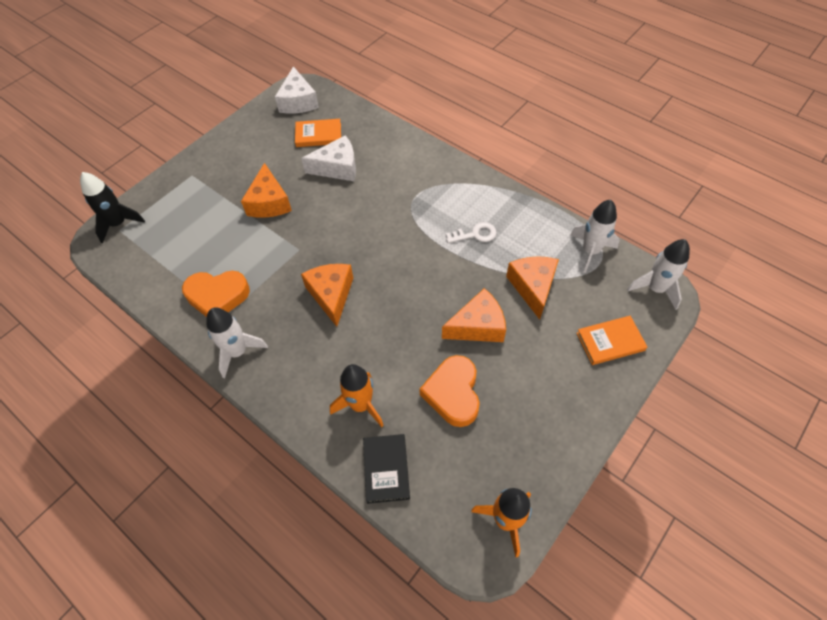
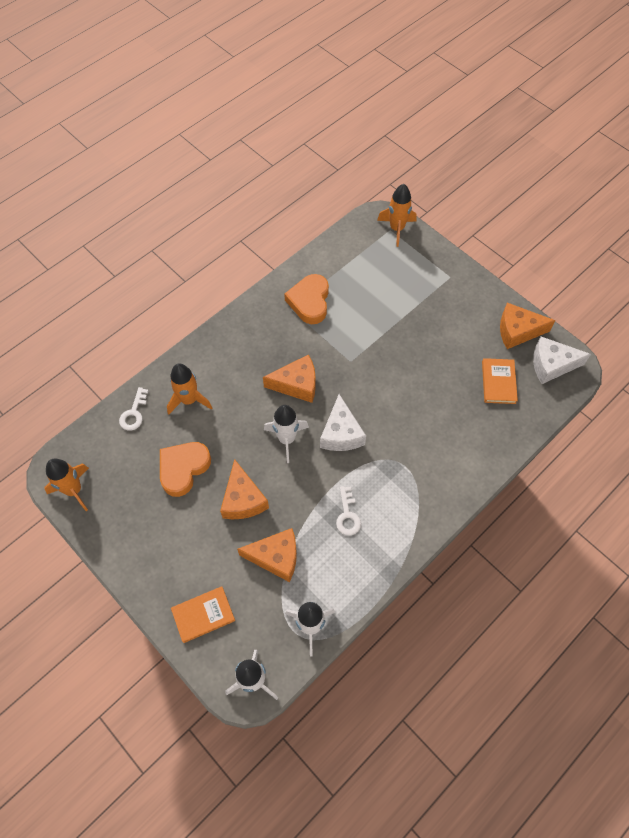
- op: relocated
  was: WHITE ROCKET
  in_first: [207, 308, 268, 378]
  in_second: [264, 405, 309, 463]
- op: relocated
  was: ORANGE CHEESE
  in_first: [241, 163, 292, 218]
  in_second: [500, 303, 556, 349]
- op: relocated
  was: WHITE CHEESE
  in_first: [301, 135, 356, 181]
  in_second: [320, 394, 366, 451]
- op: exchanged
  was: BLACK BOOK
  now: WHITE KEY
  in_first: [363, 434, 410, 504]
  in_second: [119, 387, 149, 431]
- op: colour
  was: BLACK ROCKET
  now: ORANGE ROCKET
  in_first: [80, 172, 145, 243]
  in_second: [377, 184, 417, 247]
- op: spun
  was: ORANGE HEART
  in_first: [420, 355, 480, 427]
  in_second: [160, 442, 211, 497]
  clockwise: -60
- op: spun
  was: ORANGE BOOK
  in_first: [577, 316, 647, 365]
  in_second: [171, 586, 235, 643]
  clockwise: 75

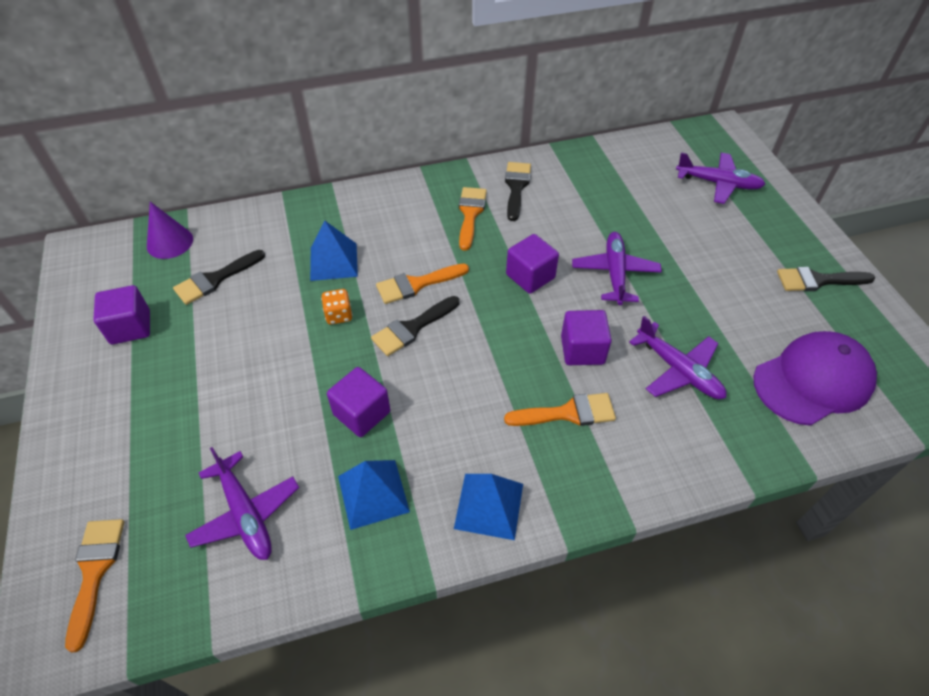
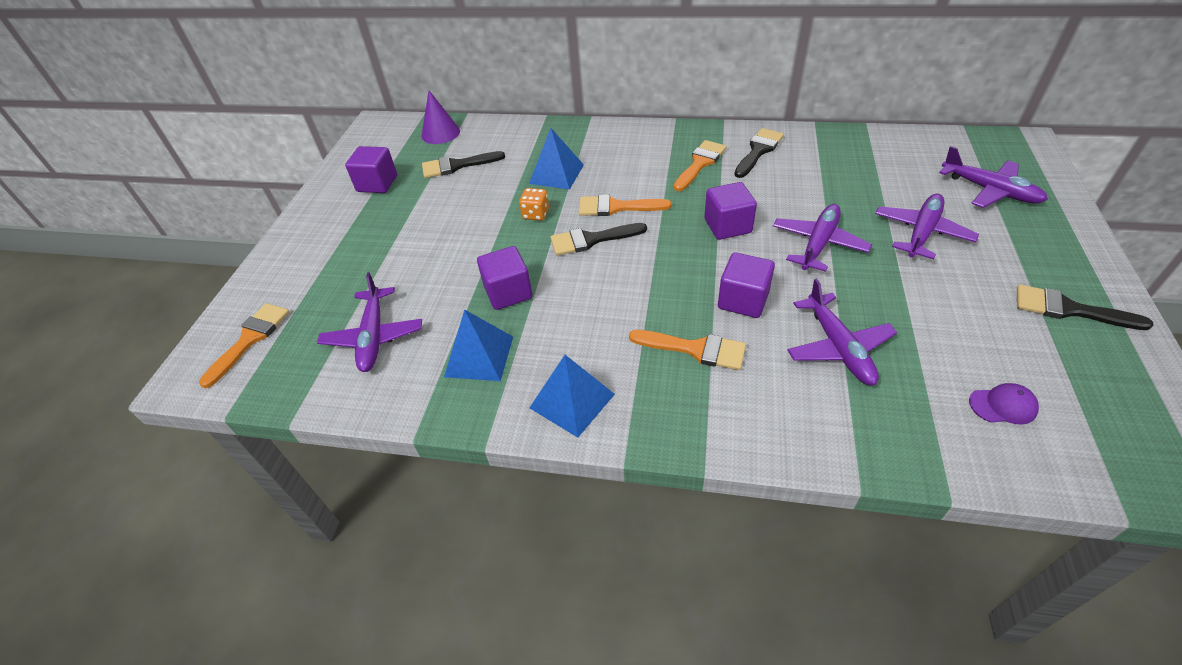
- op: appeared
  now: PURPLE PLANE
  in_second: [875, 194, 979, 259]
- op: size
  was: PURPLE CAP
  in_first: [753, 331, 877, 426]
  in_second: [969, 383, 1039, 425]
  ratio: 0.41

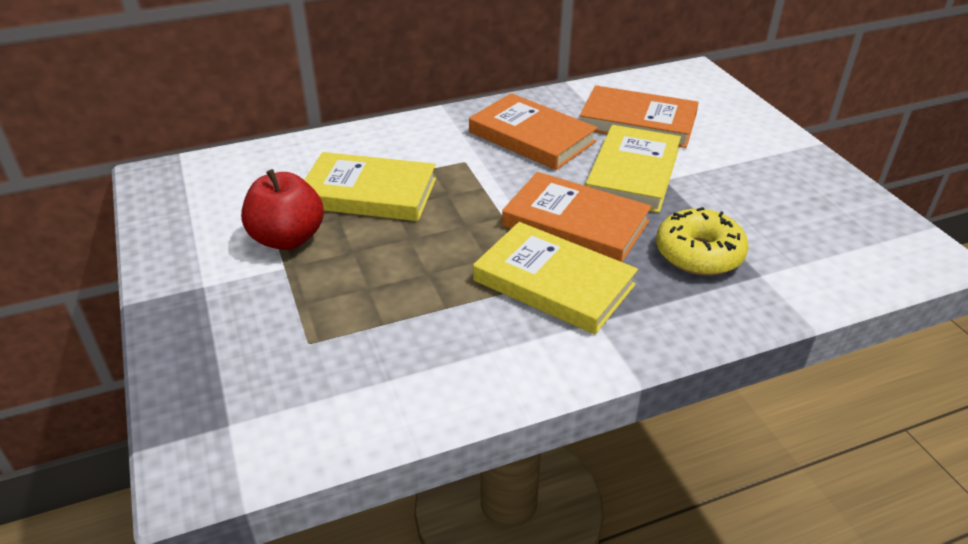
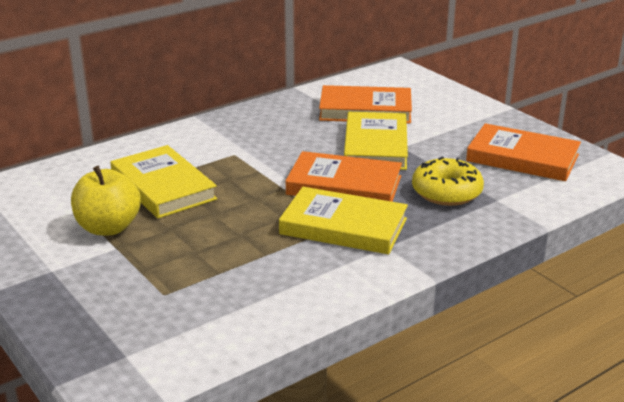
- op: relocated
  was: ORANGE BOOK
  in_first: [469, 93, 598, 170]
  in_second: [466, 123, 581, 181]
- op: colour
  was: RED APPLE
  now: YELLOW APPLE
  in_first: [241, 169, 324, 250]
  in_second: [71, 166, 141, 235]
- op: spun
  was: YELLOW BOOK
  in_first: [304, 152, 436, 221]
  in_second: [110, 145, 217, 218]
  clockwise: 60

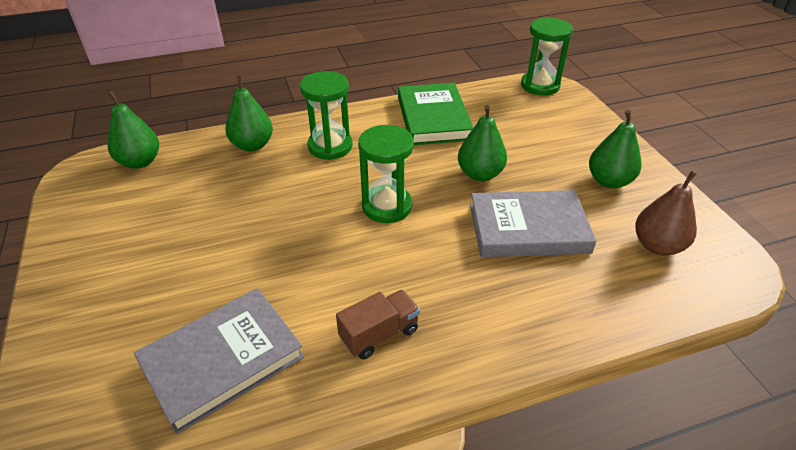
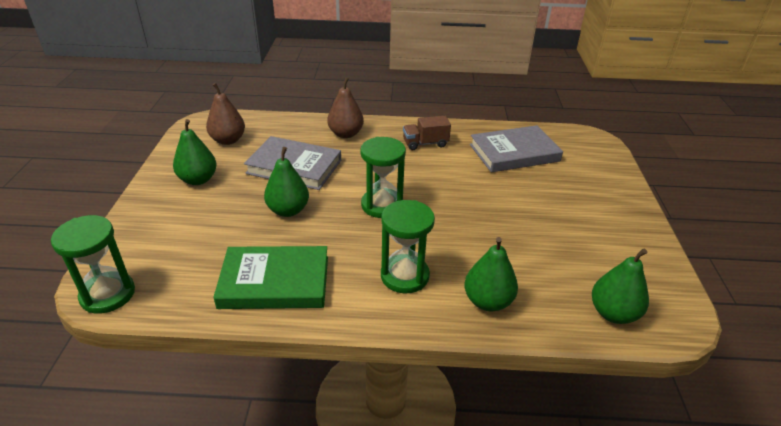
- op: appeared
  now: BROWN PEAR
  in_second: [327, 77, 364, 138]
- op: spun
  was: GREEN BOOK
  in_first: [398, 83, 474, 145]
  in_second: [213, 246, 328, 309]
  clockwise: 75

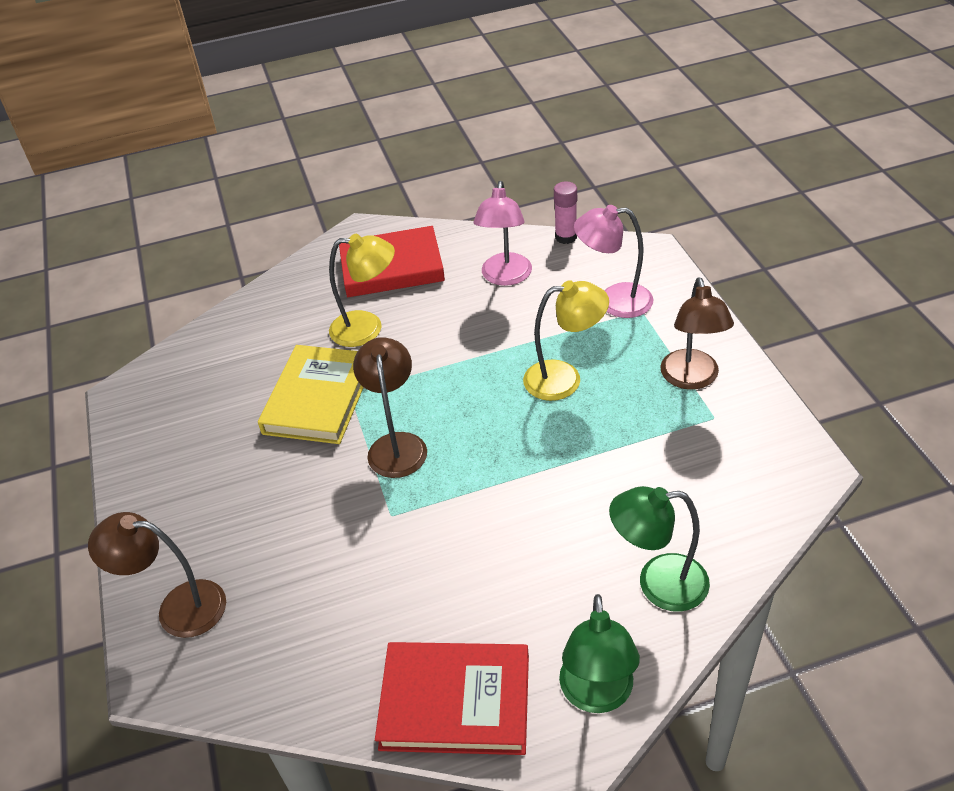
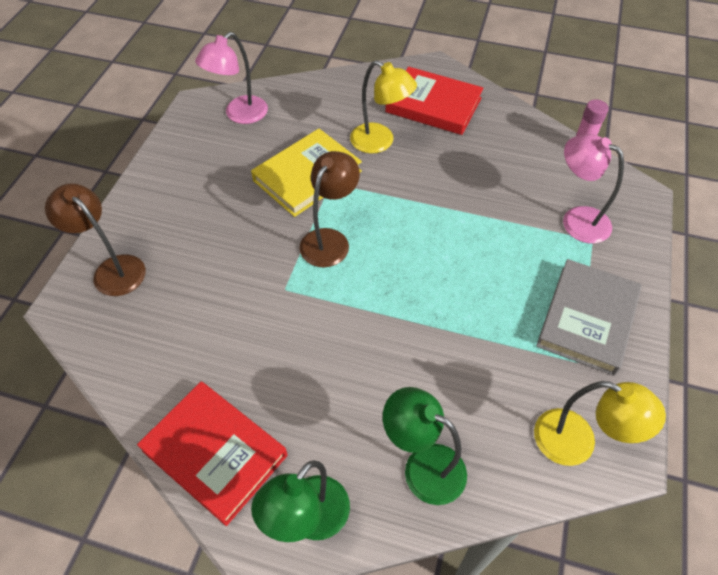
- op: relocated
  was: PINK LAMP
  in_first: [474, 181, 532, 286]
  in_second: [195, 32, 268, 124]
- op: relocated
  was: YELLOW LAMP
  in_first: [523, 280, 609, 401]
  in_second: [534, 381, 666, 466]
- op: exchanged
  was: BROWN LAMP
  now: GREY BOOK
  in_first: [660, 277, 734, 389]
  in_second: [536, 259, 642, 376]

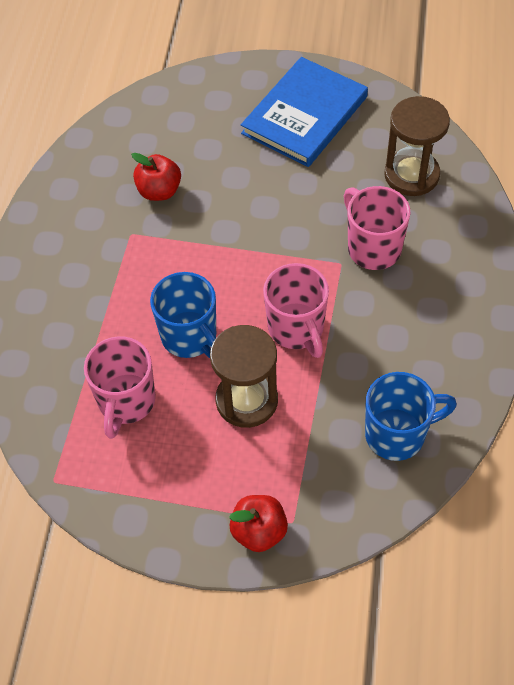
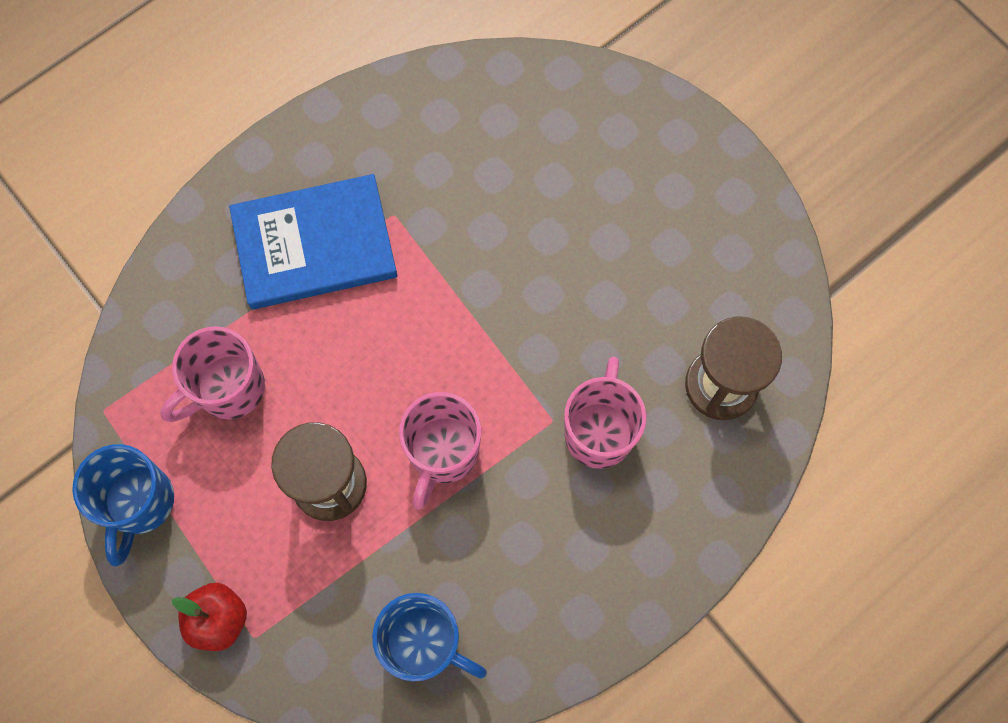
- op: missing
  was: RED APPLE
  in_first: [131, 153, 181, 201]
- op: relocated
  was: BLUE MUG
  in_first: [150, 272, 216, 358]
  in_second: [72, 444, 174, 567]
- op: relocated
  was: BLUE BOOK
  in_first: [241, 57, 368, 167]
  in_second: [229, 174, 398, 310]

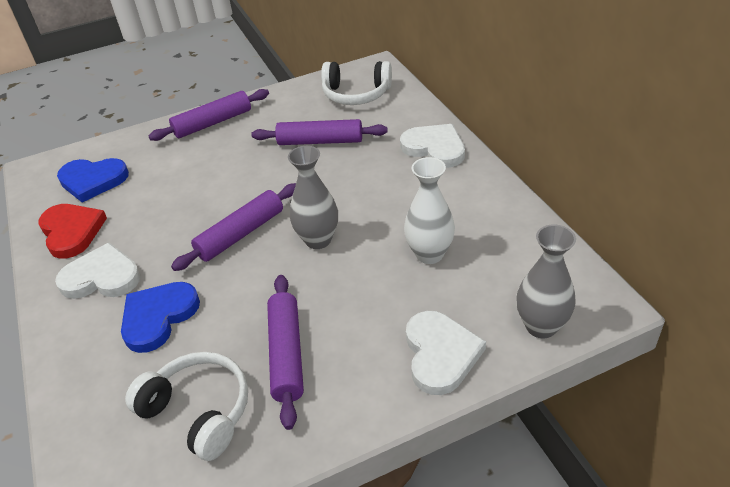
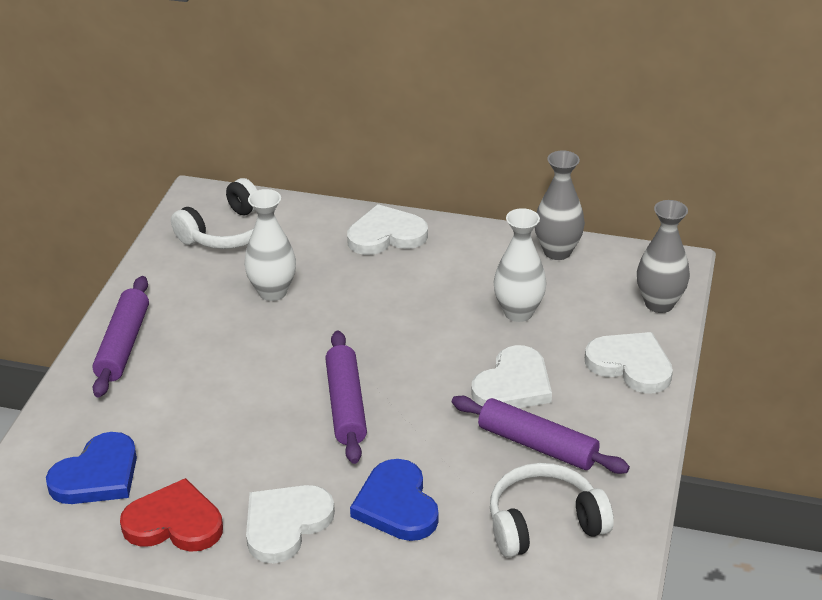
- op: appeared
  now: WHITE HEART
  in_second: [472, 345, 552, 408]
- op: relocated
  was: GREY VASE
  in_first: [288, 146, 338, 249]
  in_second: [535, 150, 585, 260]
- op: exchanged
  was: PURPLE ROLLING PIN
  now: WHITE VASE
  in_first: [251, 119, 388, 145]
  in_second: [244, 189, 296, 301]

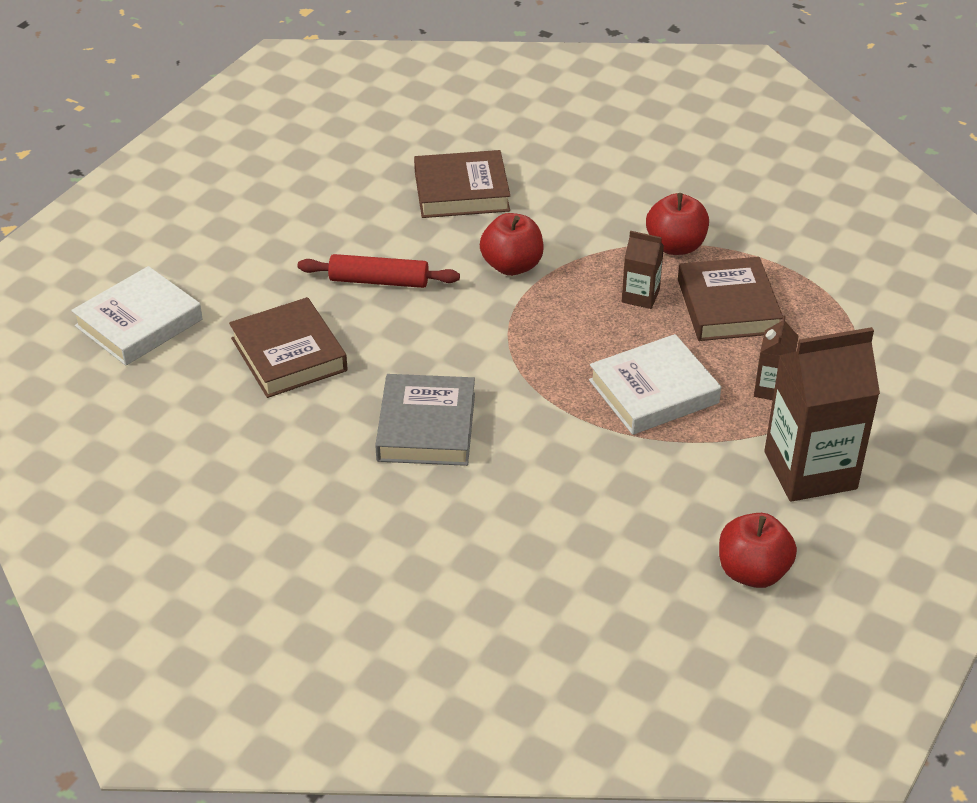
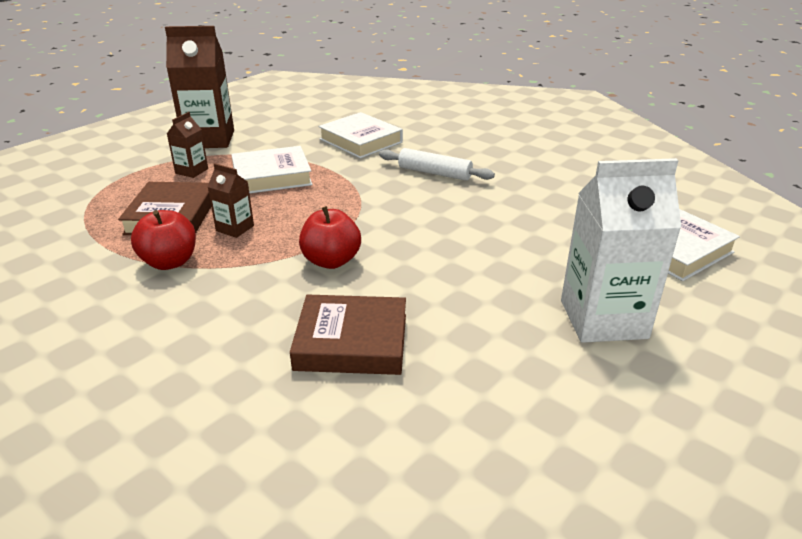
- op: missing
  was: BROWN BOOK
  in_first: [229, 297, 348, 398]
- op: missing
  was: RED ROLLING PIN
  in_first: [298, 254, 460, 288]
- op: missing
  was: RED APPLE
  in_first: [719, 513, 797, 588]
- op: appeared
  now: WHITE BOOK
  in_second: [318, 112, 403, 159]
- op: appeared
  now: WHITE CARTON
  in_second: [561, 158, 682, 343]
- op: exchanged
  was: GREY BOOK
  now: WHITE ROLLING PIN
  in_first: [375, 374, 475, 466]
  in_second: [379, 148, 495, 181]

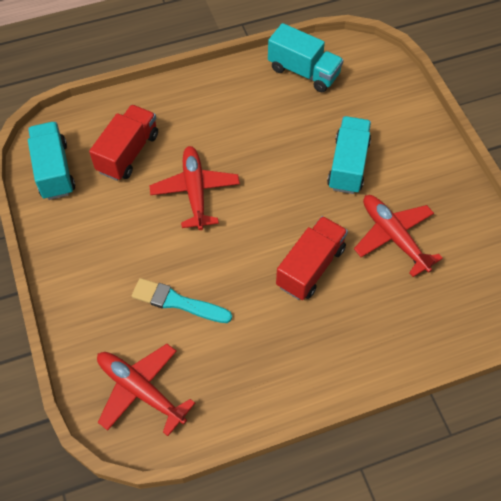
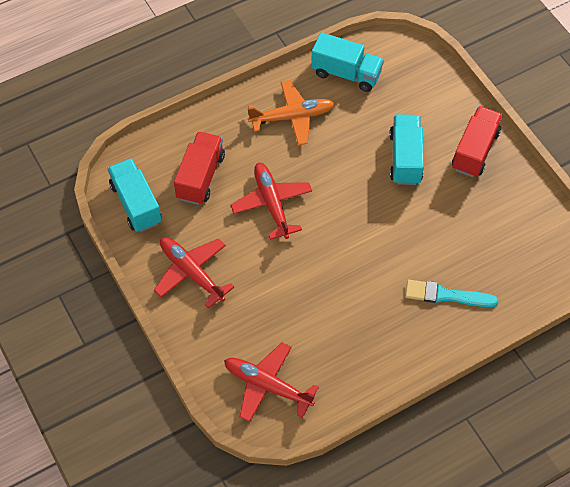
- op: appeared
  now: ORANGE PLANE
  in_second: [247, 80, 334, 145]
- op: relocated
  was: TURQUOISE BRUSH
  in_first: [132, 278, 232, 323]
  in_second: [405, 280, 498, 307]
- op: relocated
  was: RED TRUCK
  in_first: [276, 216, 348, 300]
  in_second: [452, 106, 503, 177]
- op: relocated
  was: RED PLANE
  in_first: [354, 195, 443, 277]
  in_second: [154, 237, 234, 309]

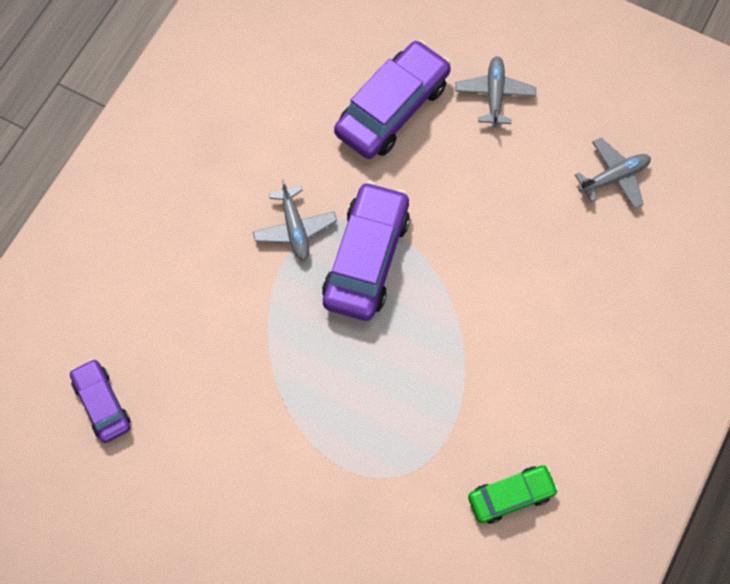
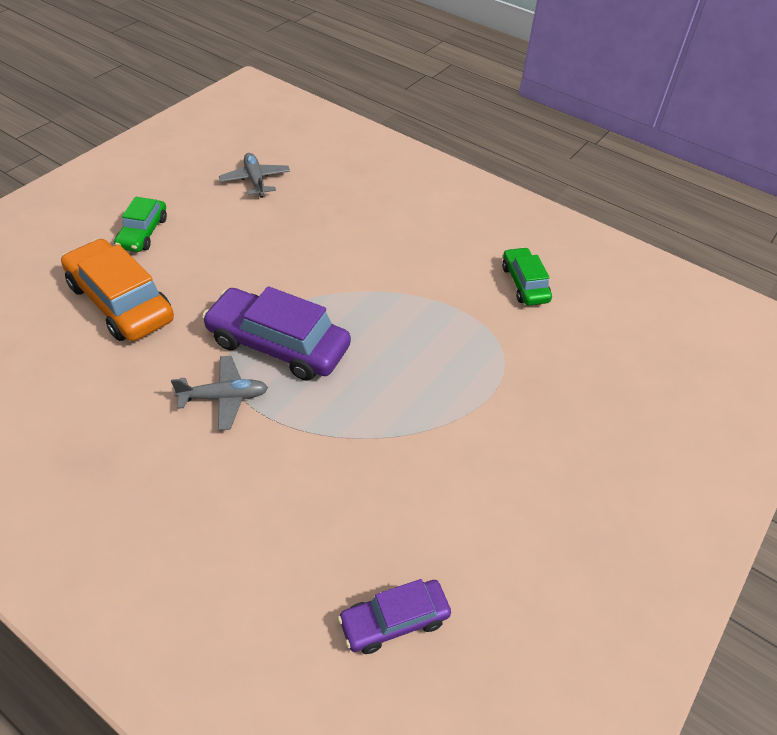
- op: exchanged
  was: GREY PLANE
  now: GREEN CAR
  in_first: [455, 56, 536, 127]
  in_second: [114, 197, 167, 252]
- op: colour
  was: PURPLE CAR
  now: ORANGE CAR
  in_first: [334, 40, 451, 159]
  in_second: [61, 239, 174, 341]

